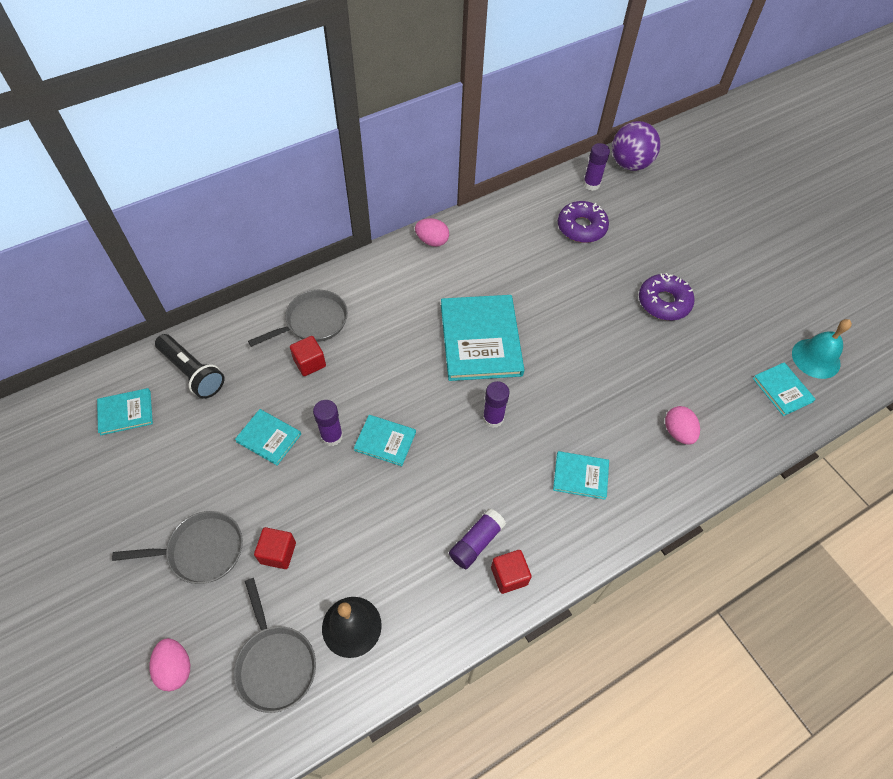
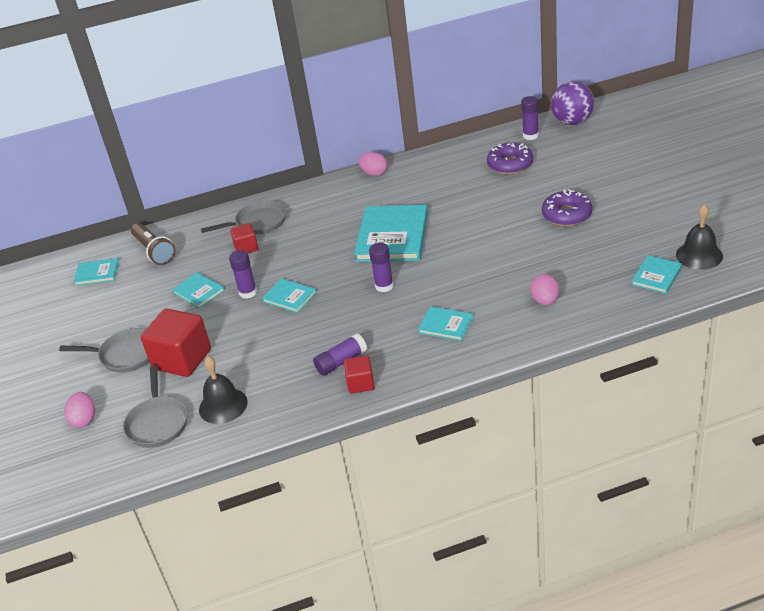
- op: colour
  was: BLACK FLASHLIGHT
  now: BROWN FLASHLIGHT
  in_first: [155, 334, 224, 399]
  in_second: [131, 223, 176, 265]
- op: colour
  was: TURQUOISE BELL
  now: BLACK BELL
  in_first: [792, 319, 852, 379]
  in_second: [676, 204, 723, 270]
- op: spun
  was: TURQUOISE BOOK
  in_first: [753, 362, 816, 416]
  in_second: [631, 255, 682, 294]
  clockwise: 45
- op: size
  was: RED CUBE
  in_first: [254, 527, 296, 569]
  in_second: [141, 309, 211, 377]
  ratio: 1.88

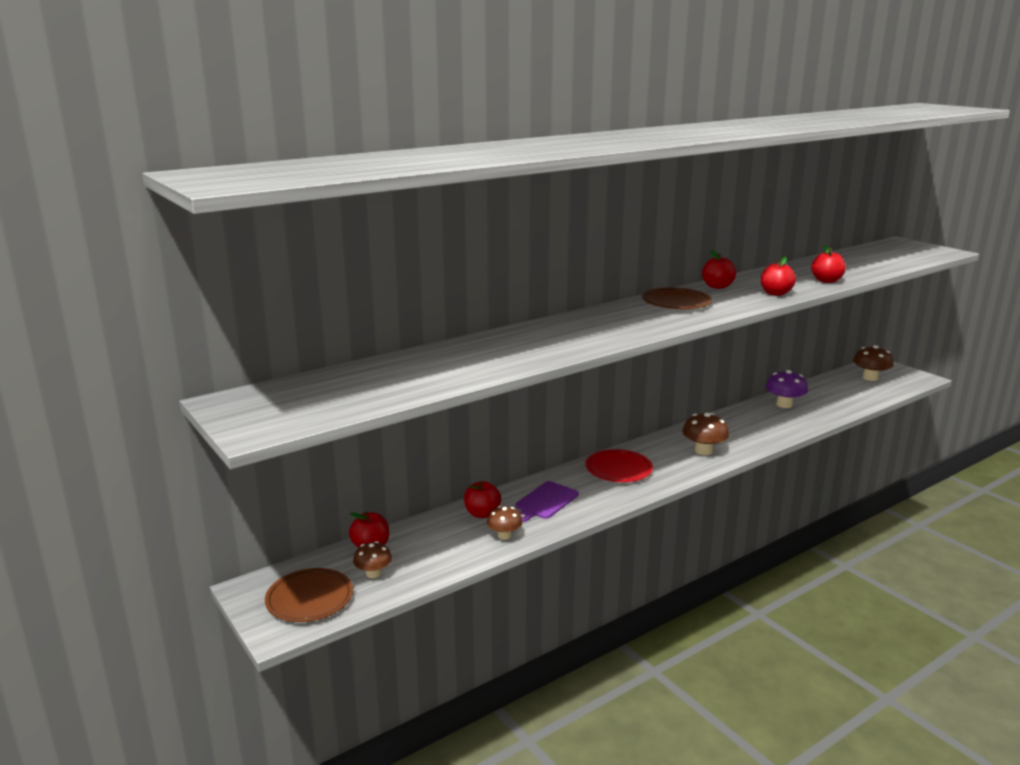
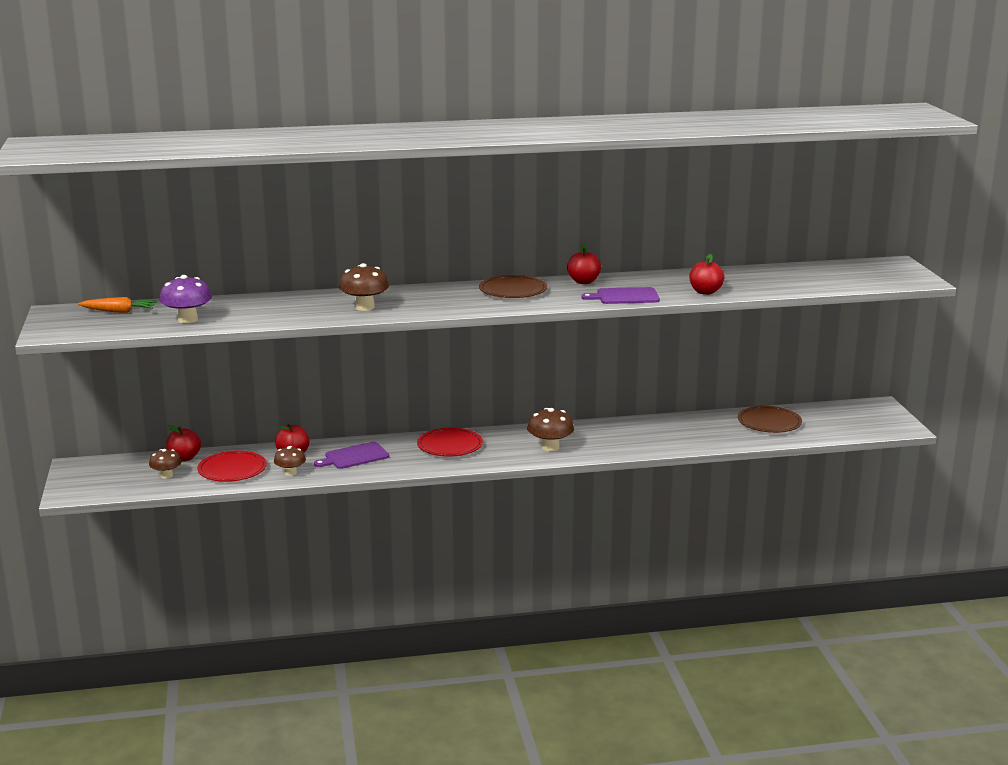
- op: appeared
  now: ORANGE CARROT
  in_second: [78, 297, 157, 313]
- op: appeared
  now: RED PLATE
  in_second: [197, 450, 267, 482]
- op: relocated
  was: BROWN PLATE
  in_first: [265, 568, 353, 622]
  in_second: [738, 406, 802, 433]
- op: relocated
  was: PURPLE MUSHROOM
  in_first: [766, 370, 808, 408]
  in_second: [159, 275, 212, 323]
- op: relocated
  was: BROWN MUSHROOM
  in_first: [853, 345, 894, 381]
  in_second: [339, 263, 389, 311]
- op: exchanged
  was: RED APPLE
  now: PURPLE CUTTING BOARD
  in_first: [761, 257, 796, 296]
  in_second: [581, 287, 660, 304]

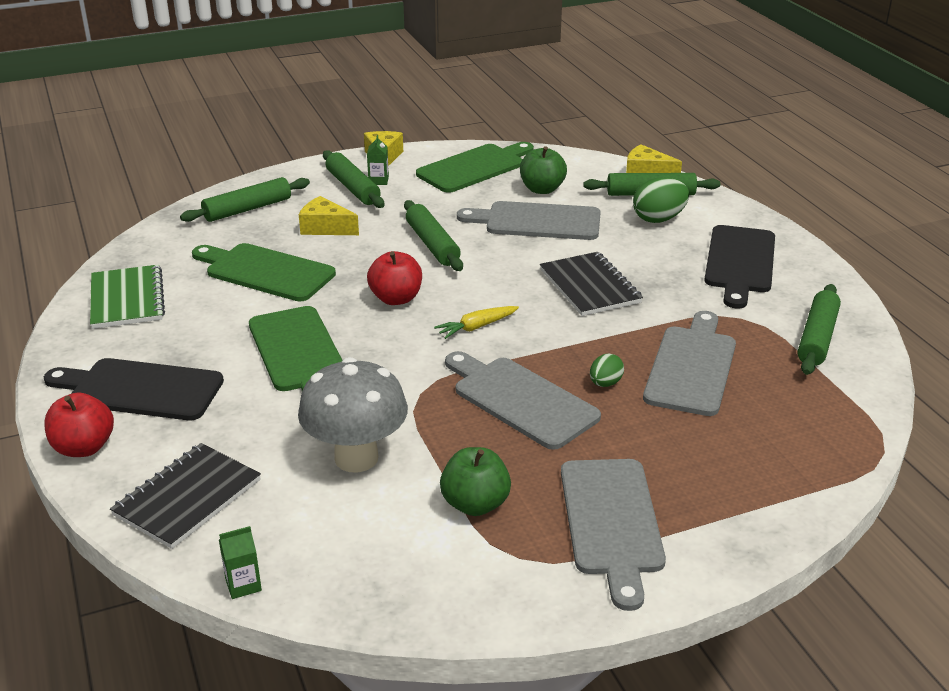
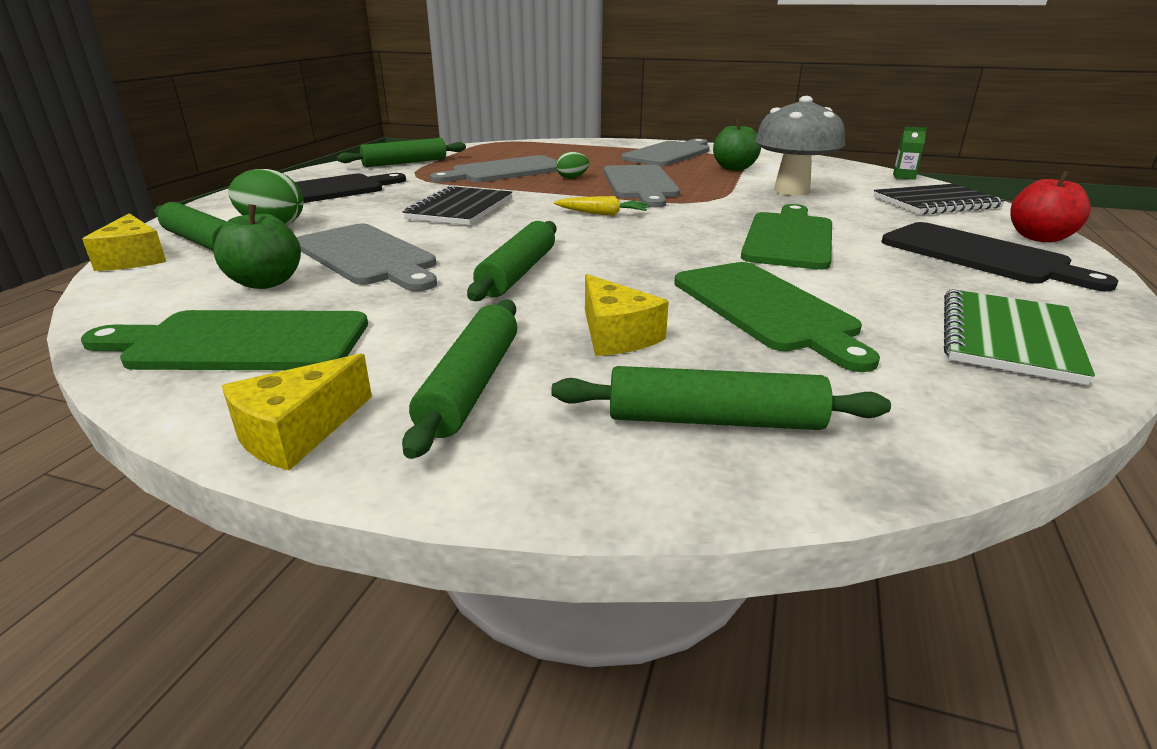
- op: missing
  was: GREEN CARTON
  in_first: [367, 135, 389, 185]
- op: missing
  was: RED APPLE
  in_first: [367, 251, 422, 305]

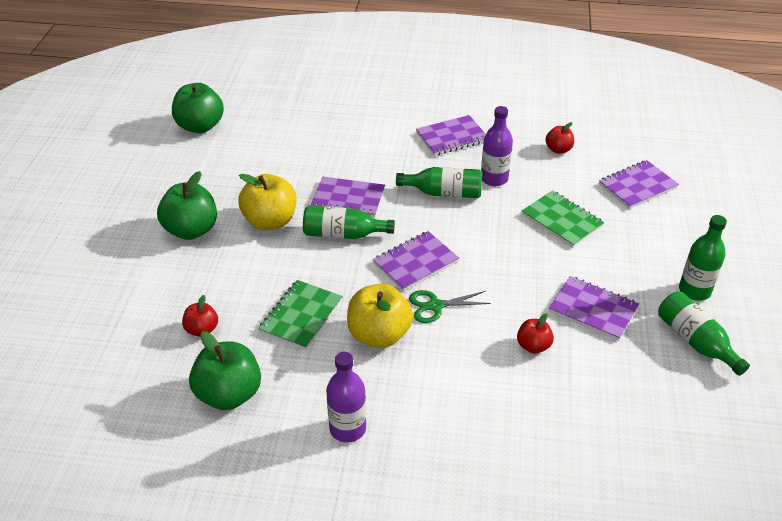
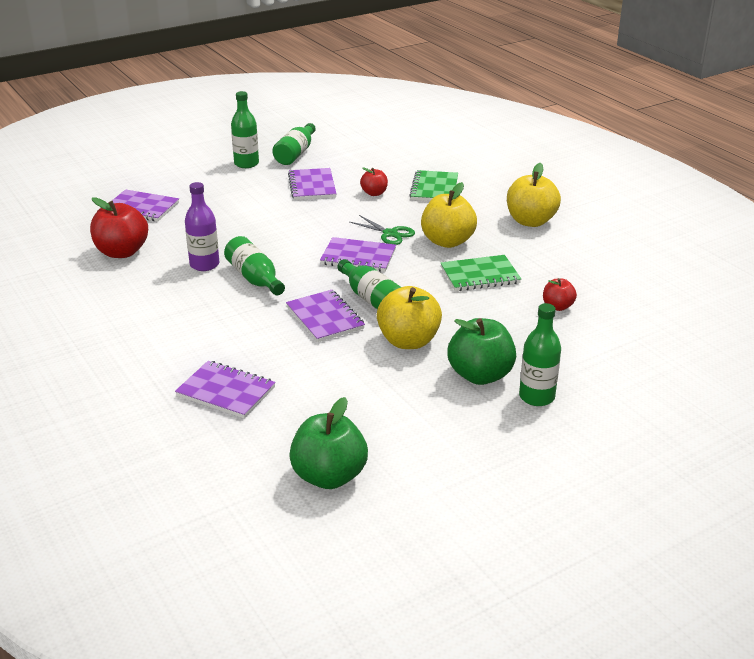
- op: missing
  was: GREEN APPLE
  in_first: [189, 331, 261, 410]
- op: appeared
  now: GREEN BOTTLE
  in_second: [519, 303, 561, 406]
- op: relocated
  was: PURPLE NOTEBOOK
  in_first: [416, 115, 486, 156]
  in_second: [175, 361, 276, 418]
- op: relocated
  was: GREEN NOTEBOOK
  in_first: [522, 190, 604, 248]
  in_second: [409, 170, 458, 201]
- op: exchanged
  was: PURPLE BOTTLE
  now: YELLOW APPLE
  in_first: [326, 352, 366, 443]
  in_second: [507, 163, 561, 227]
- op: size
  was: RED APPLE
  in_first: [545, 122, 574, 154]
  in_second: [90, 197, 148, 258]
  ratio: 1.84

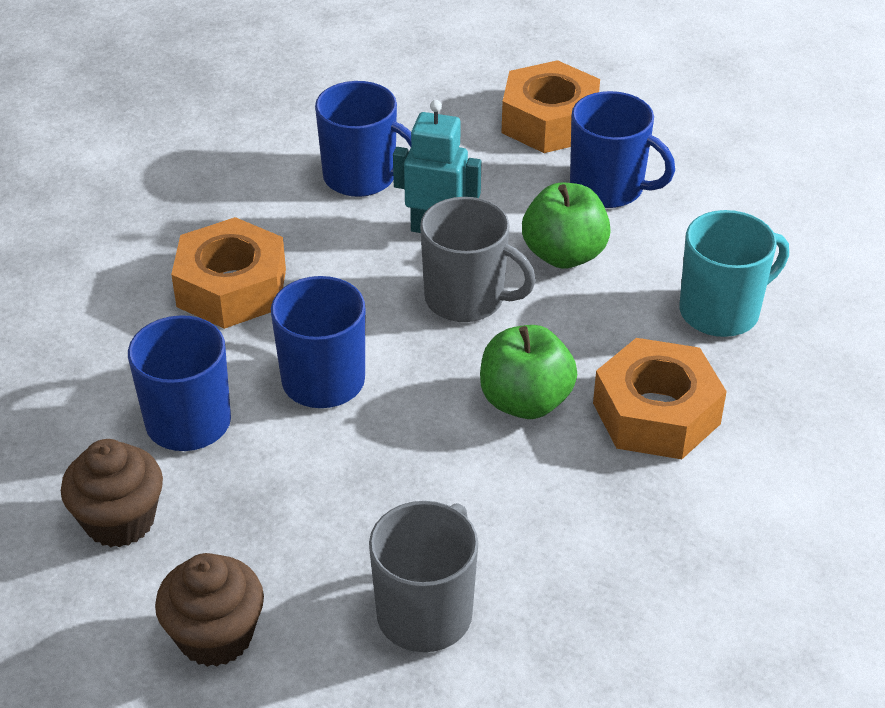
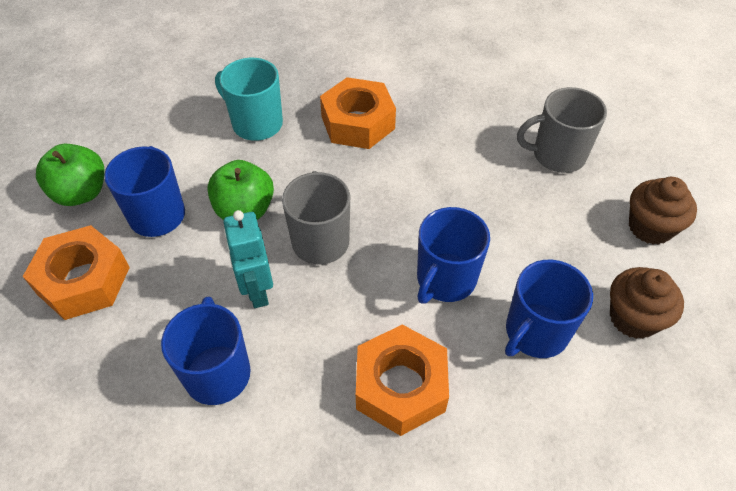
- op: relocated
  was: GREEN APPLE
  in_first: [480, 325, 577, 419]
  in_second: [36, 144, 105, 206]

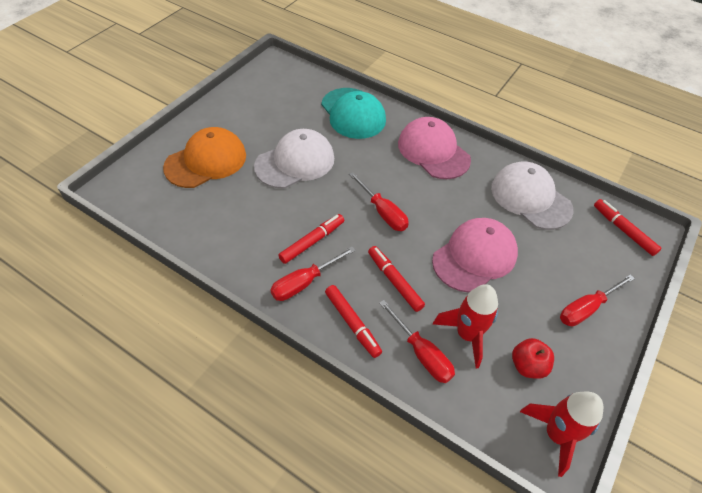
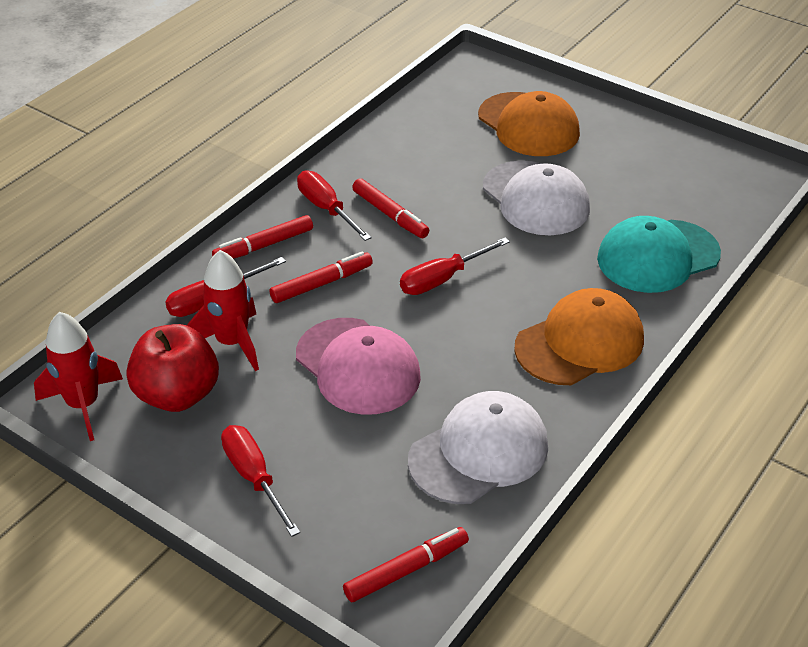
- op: colour
  was: PINK CAP
  now: ORANGE CAP
  in_first: [398, 117, 471, 179]
  in_second: [514, 288, 644, 385]
- op: size
  was: RED APPLE
  in_first: [512, 338, 554, 379]
  in_second: [127, 324, 219, 412]
  ratio: 1.68

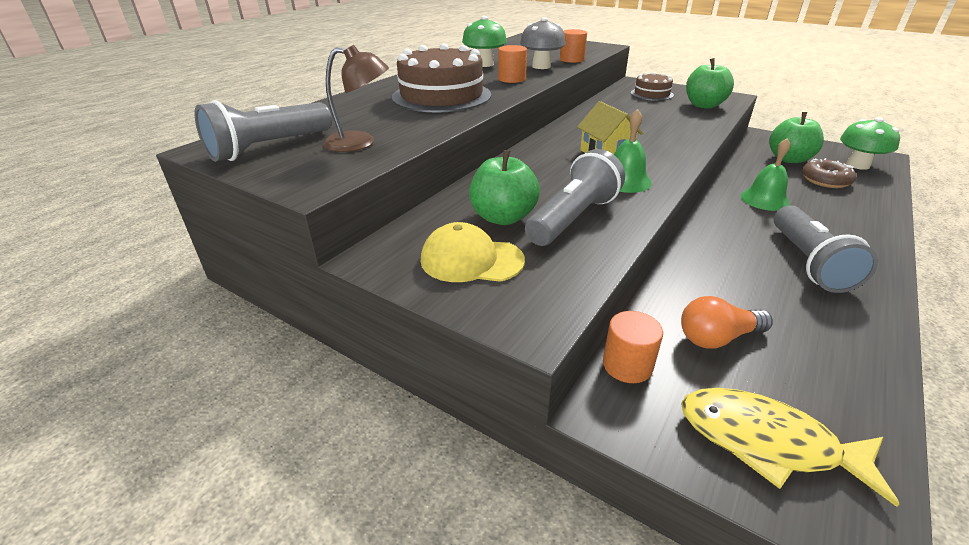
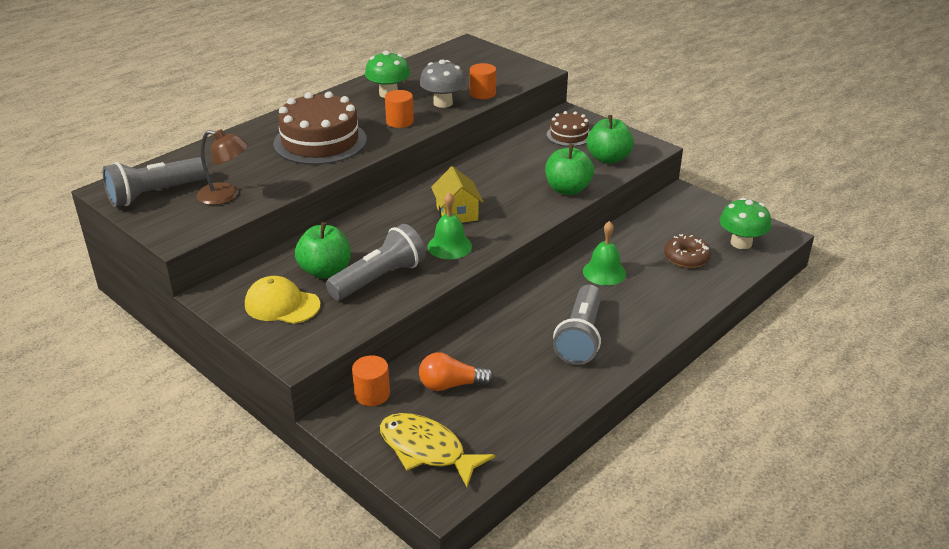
- op: relocated
  was: GREEN APPLE
  in_first: [769, 112, 824, 163]
  in_second: [545, 144, 594, 195]

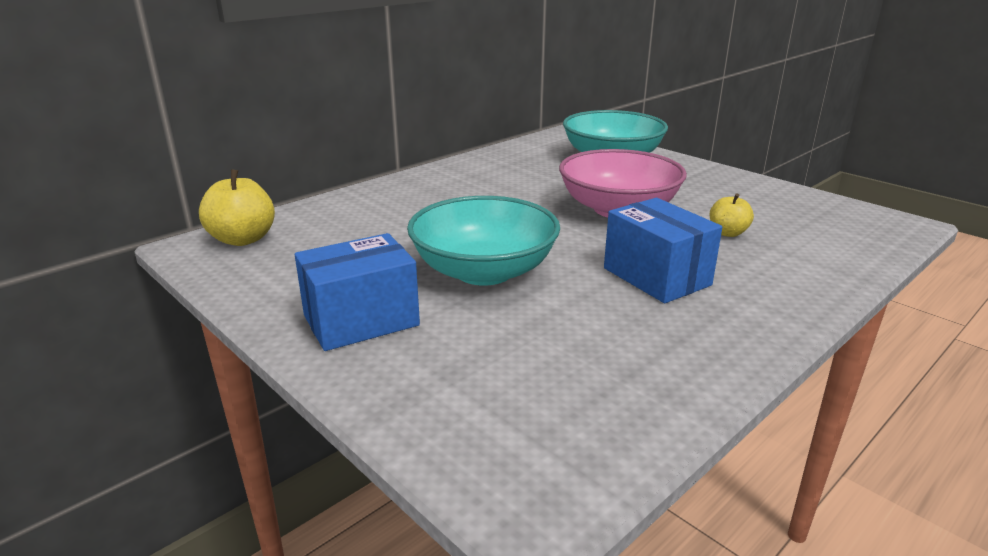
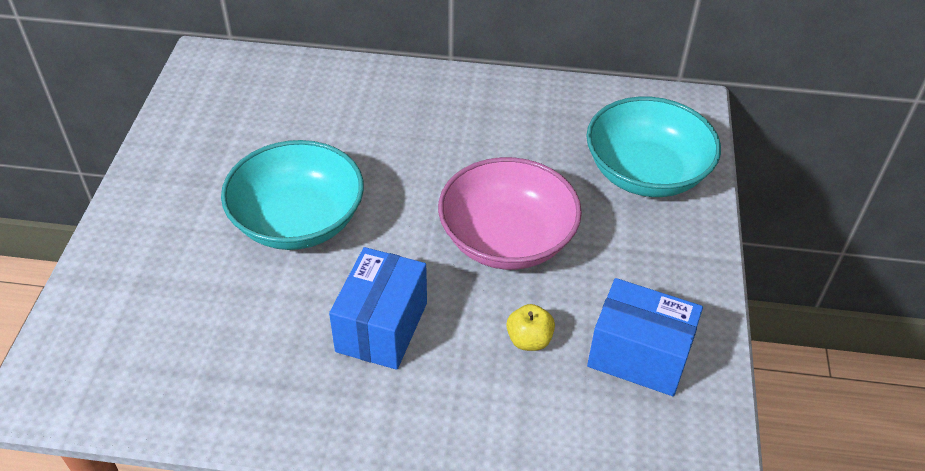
- op: missing
  was: YELLOW APPLE
  in_first: [199, 169, 275, 246]
- op: relocated
  was: BLUE BOX
  in_first: [295, 233, 420, 351]
  in_second: [587, 278, 703, 396]

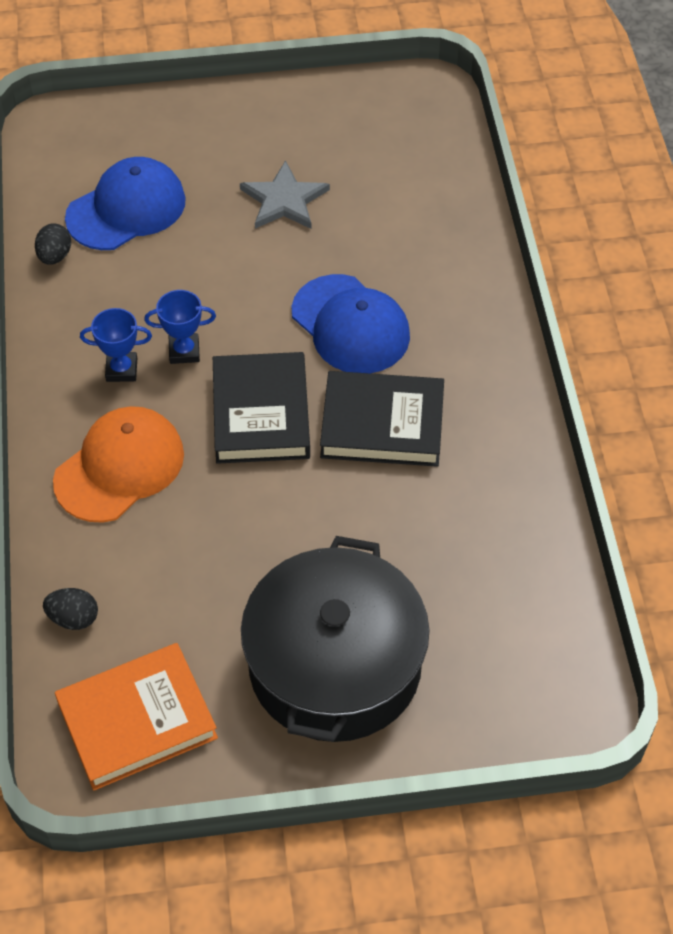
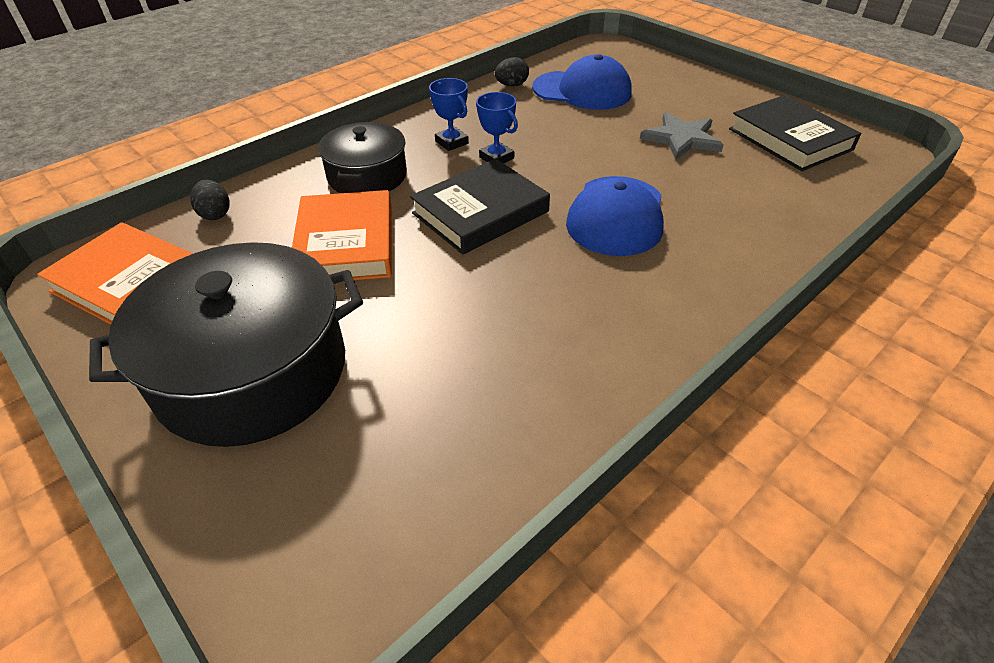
- op: appeared
  now: ORANGE BOOK
  in_second: [292, 190, 392, 280]
- op: relocated
  was: BLACK BOOK
  in_first: [320, 371, 444, 467]
  in_second: [729, 95, 861, 171]
- op: exchanged
  was: ORANGE CAP
  now: BLACK POT
  in_first: [53, 406, 184, 523]
  in_second: [318, 122, 407, 193]

